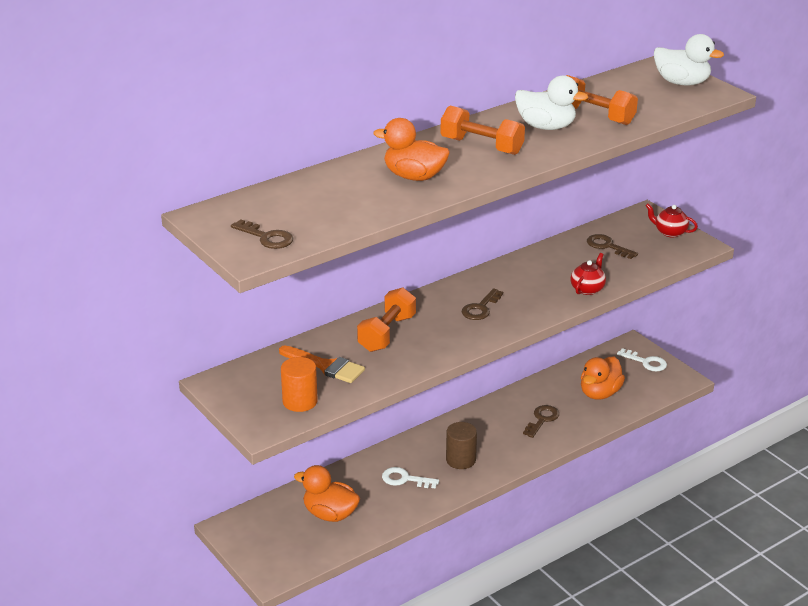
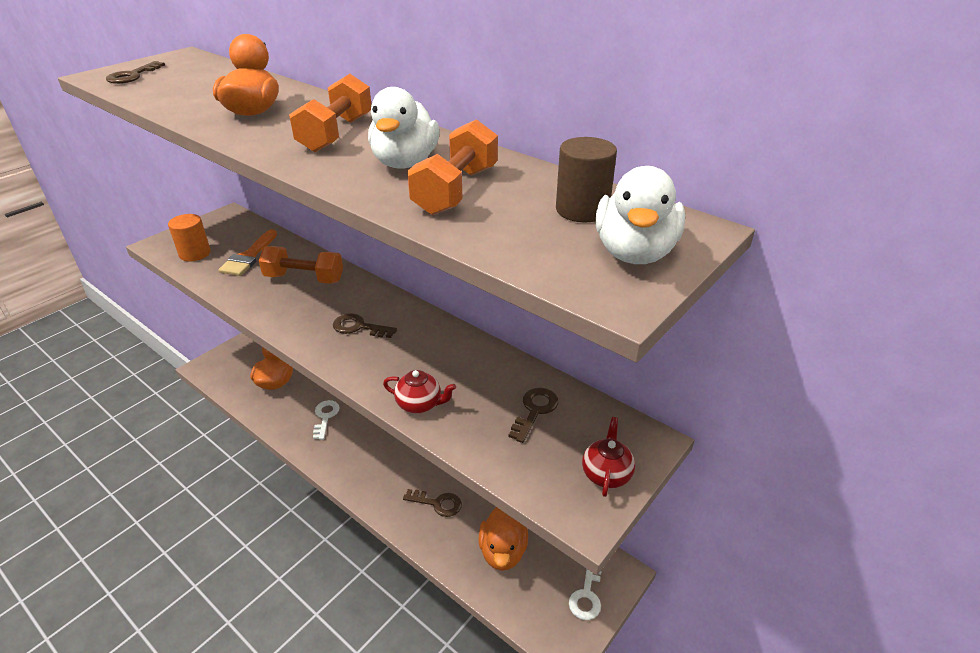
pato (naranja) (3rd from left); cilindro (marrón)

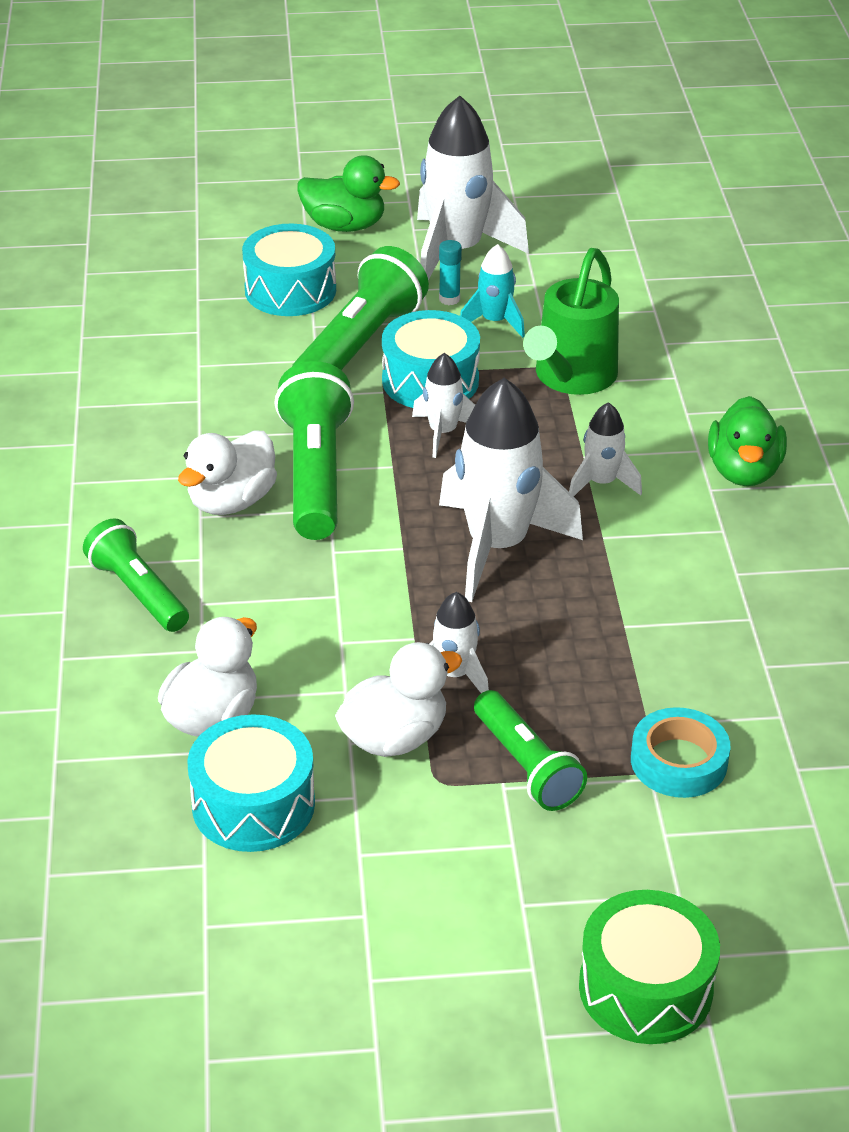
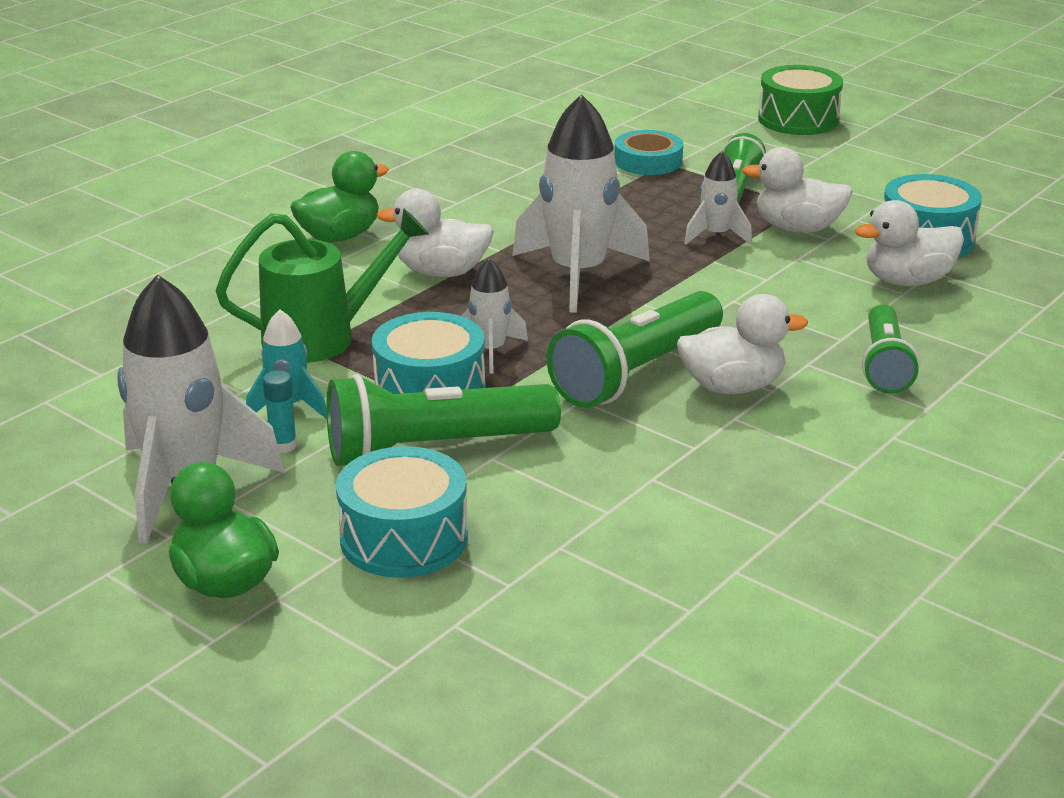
pato (blanco) (1st from left)

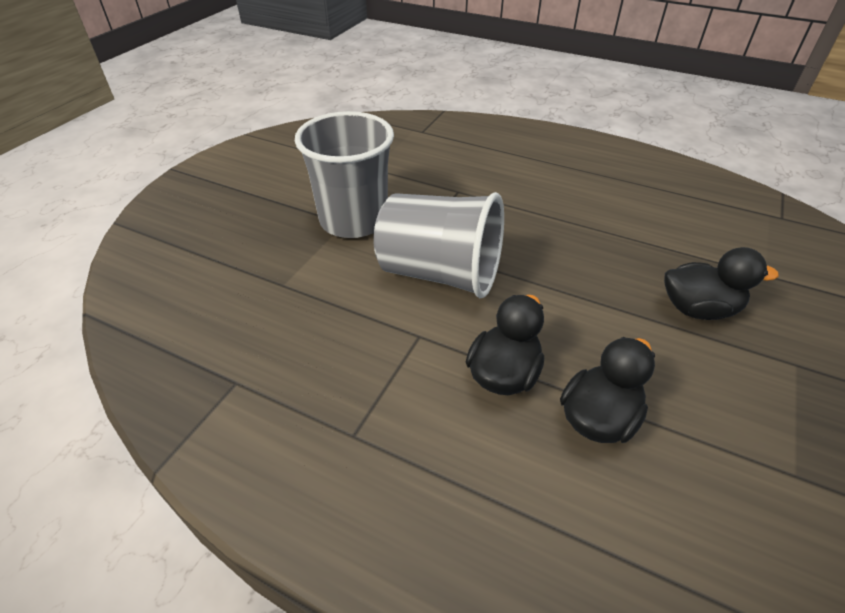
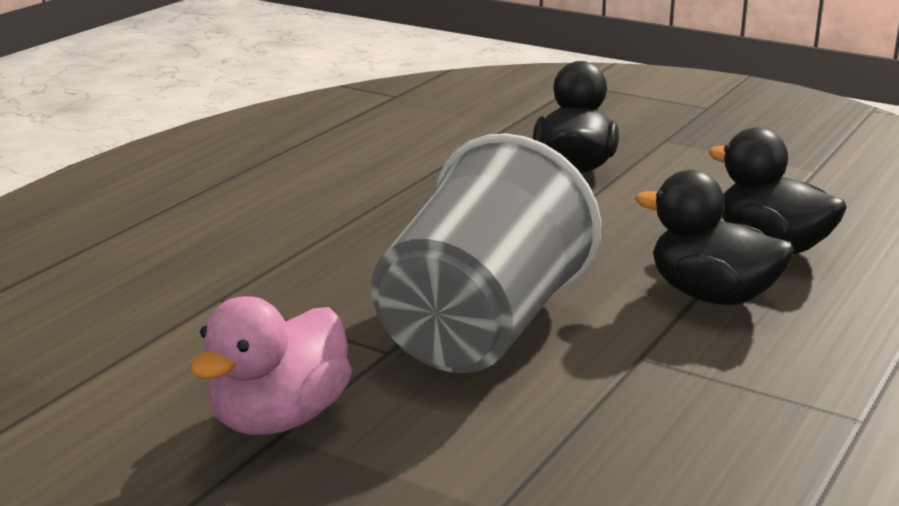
pato (rosa)

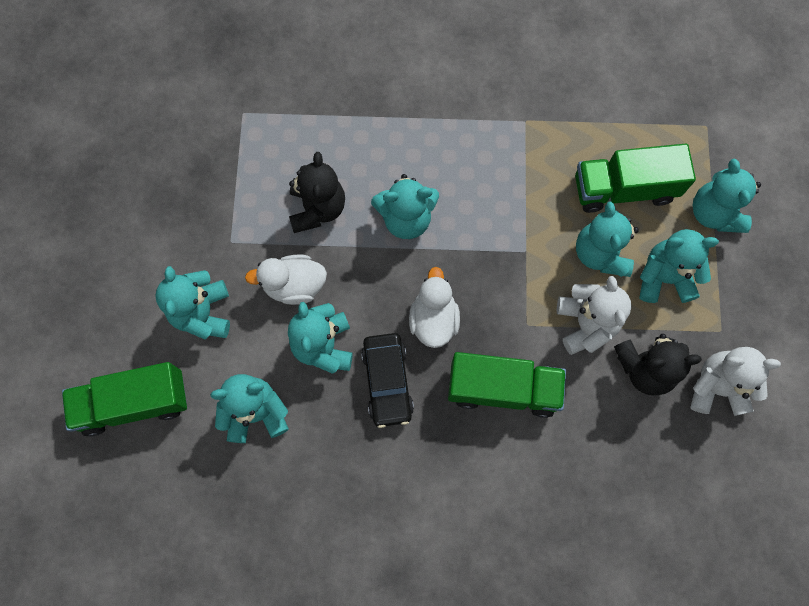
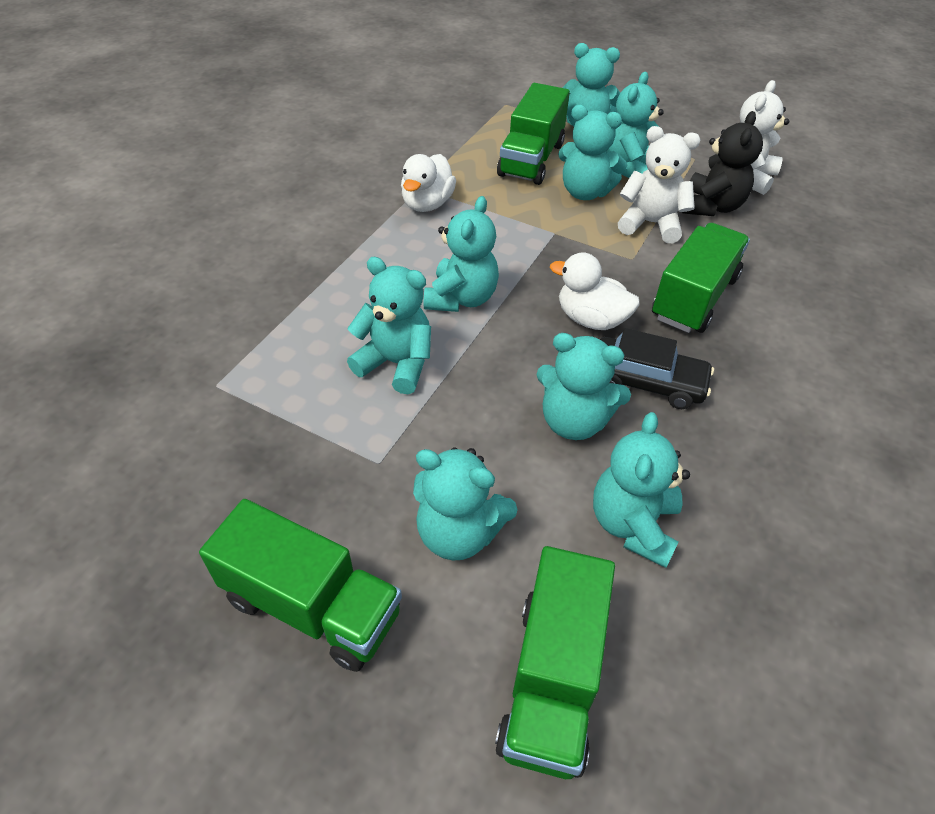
camión (verde) (1st from left); osito (turquesa) (1st from left); pato (blanco) (1st from left)

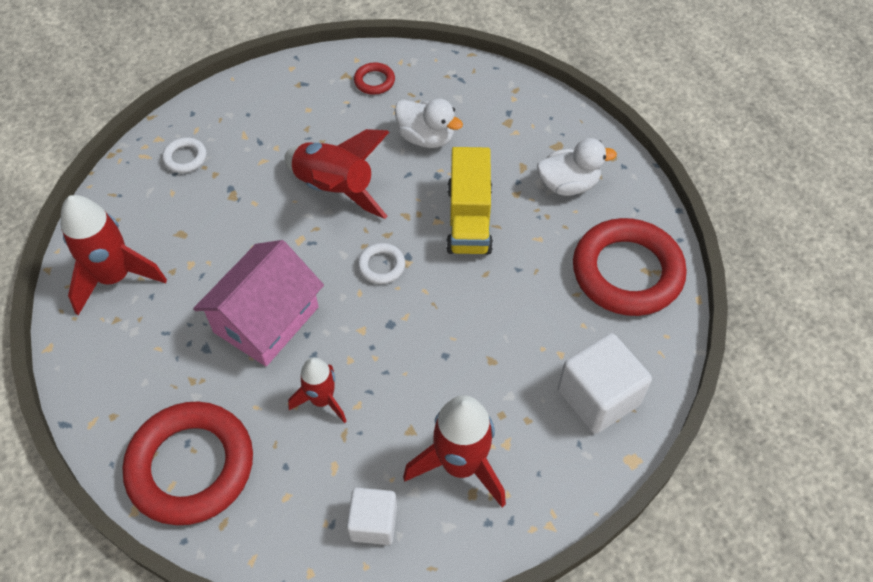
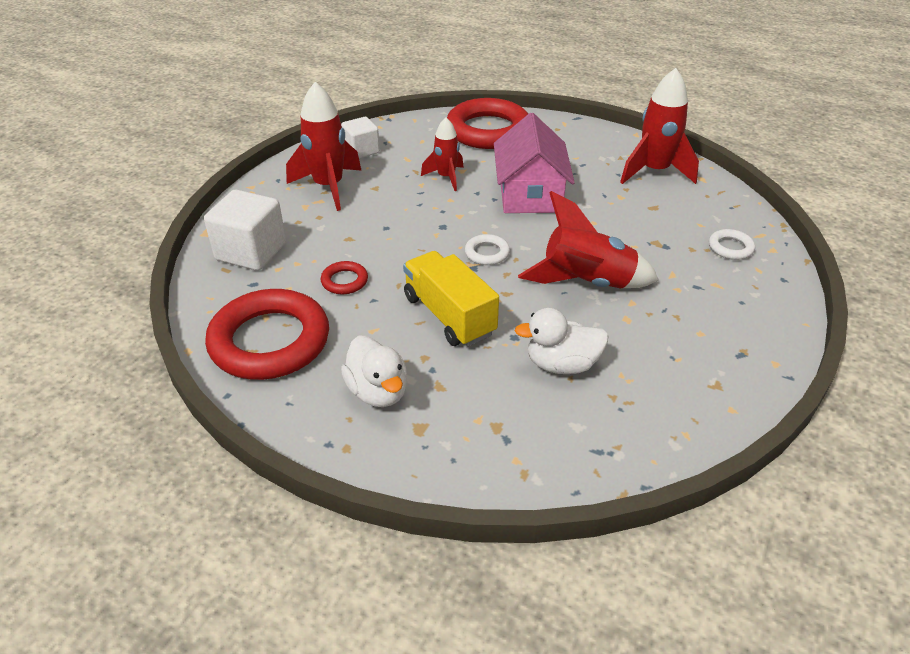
anillo (rojo) (2nd from left); pato (blanco) (1st from left)

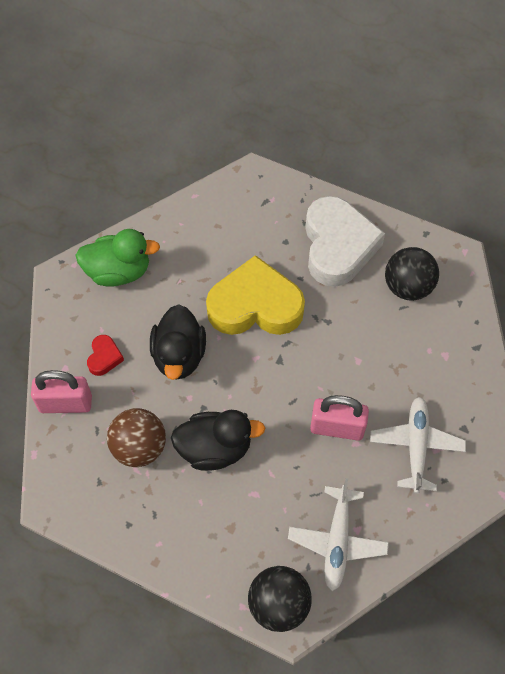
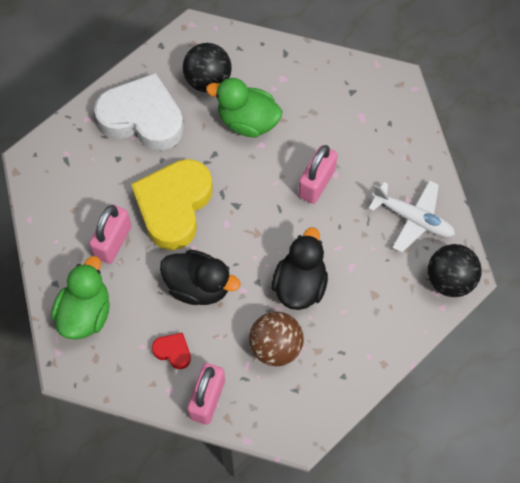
candado (rosa) (1st from left); pato (verde) (2nd from left); avión (blanco) (2nd from left in the first image)

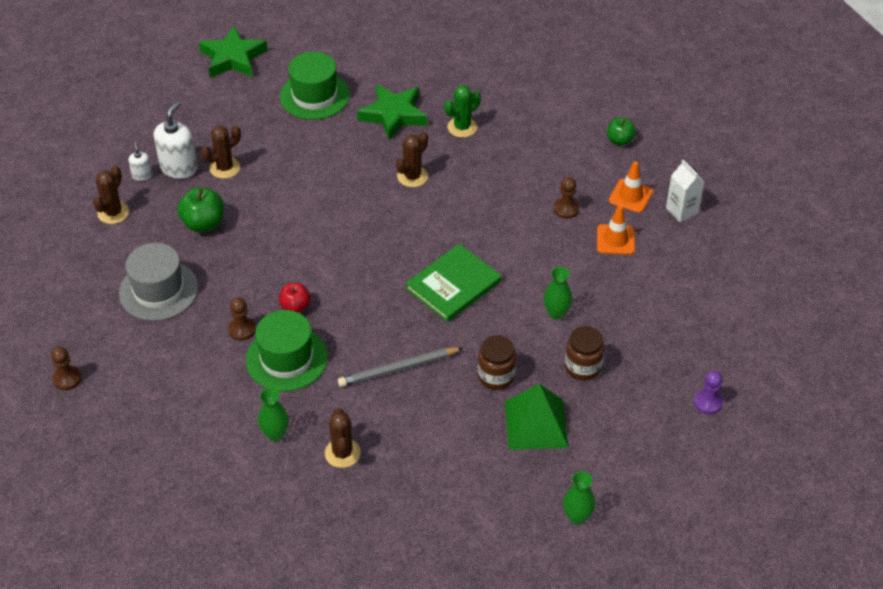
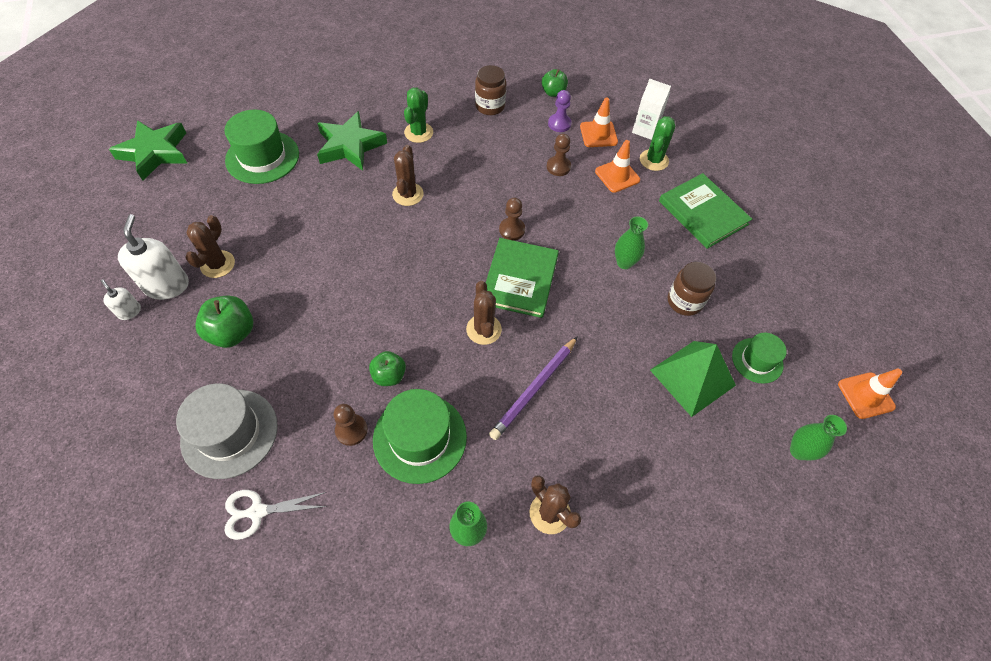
tijeras (blanco); manzana (verde) (2nd from left); cactus (marrón) (3rd from left); tarro (marrón) (1st from left); lápiz (morado); peón (marrón) (2nd from left); peón (morado); cactus (verde) (2nd from left); libro (verde) (2nd from left); sombrero (verde) (3rd from left); cono de tráfico (naranja) (3rd from left)

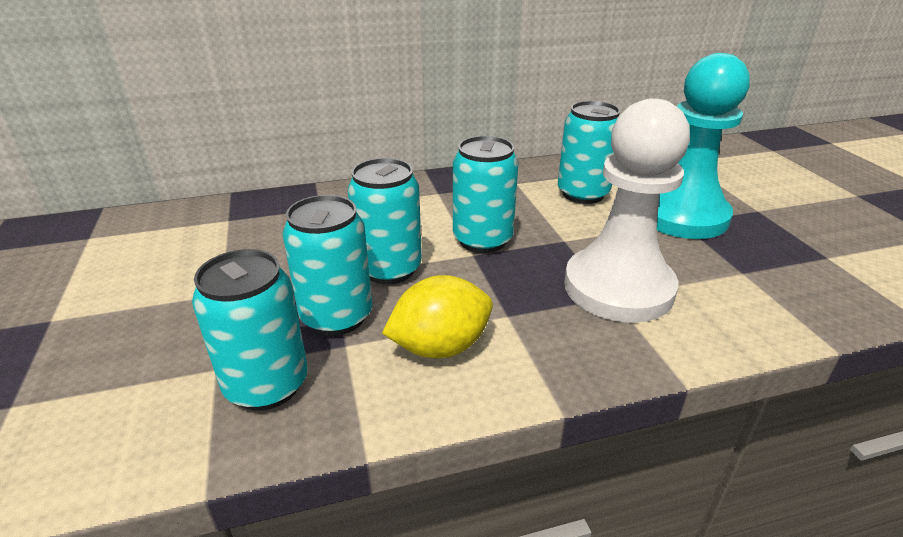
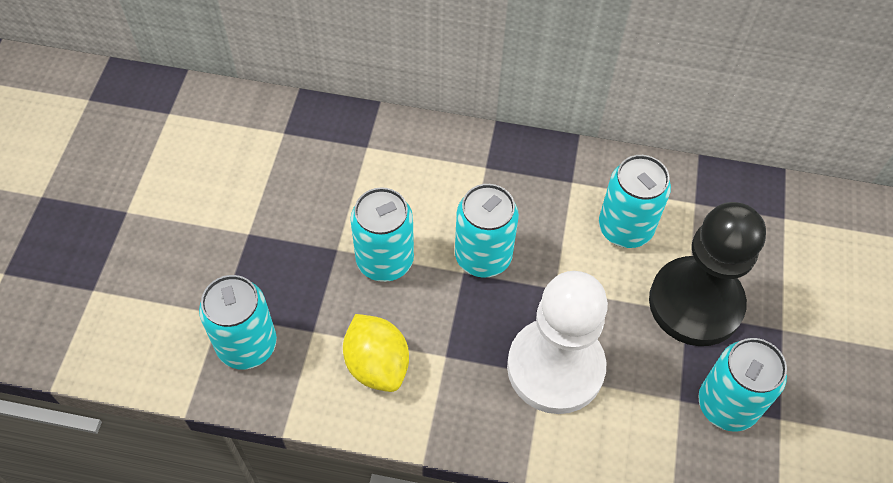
limón (amarillo); peón (negro); lata (turquesa) (5th from left)

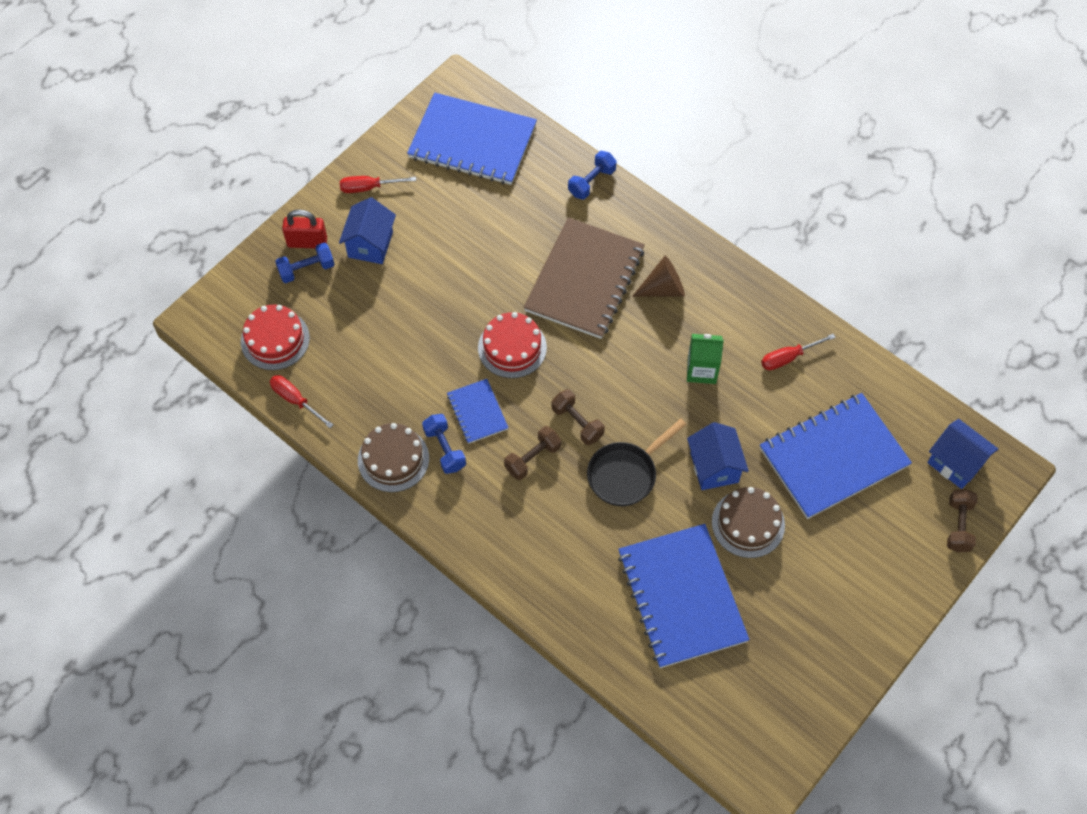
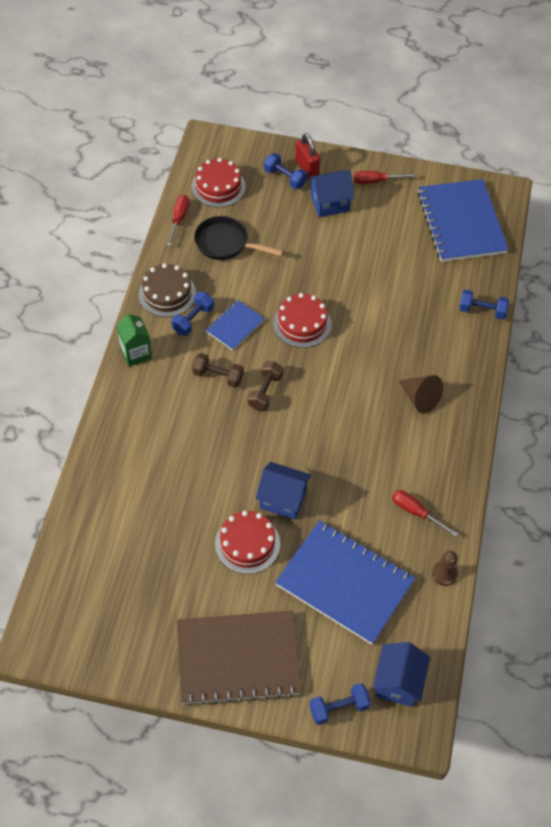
cartón de leche (verde); cuaderno (marrón); sartén (negro); tarta (rojo) (2nd from left); casa (azul) (1st from left); mancuerna (azul) (3rd from left); destornillador (rojo) (2nd from left); peón (marrón); cuaderno (azul) (3rd from left in the first image)

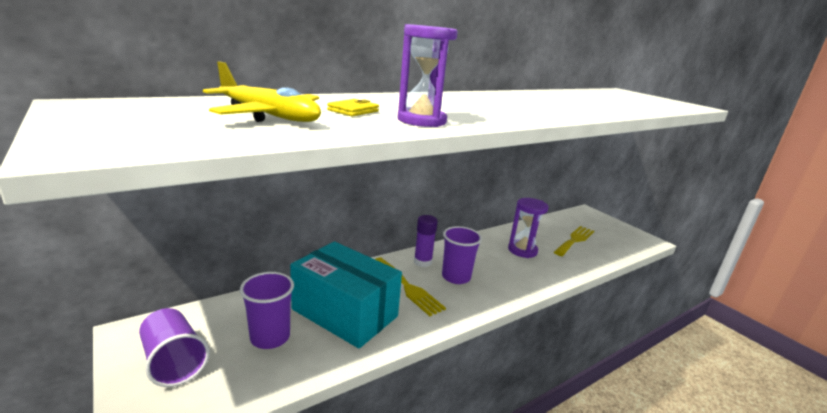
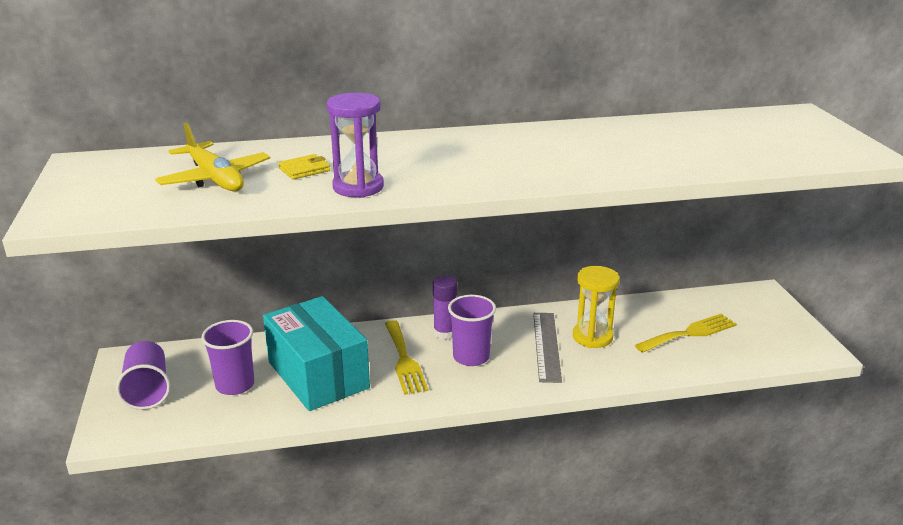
regla (gris); reloj de arena (amarillo)

